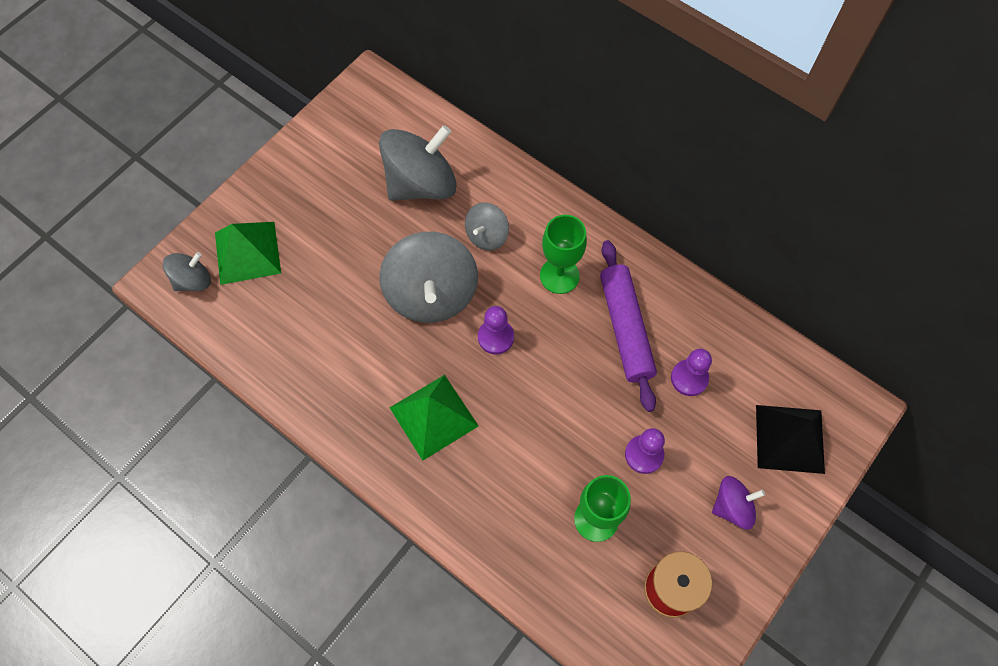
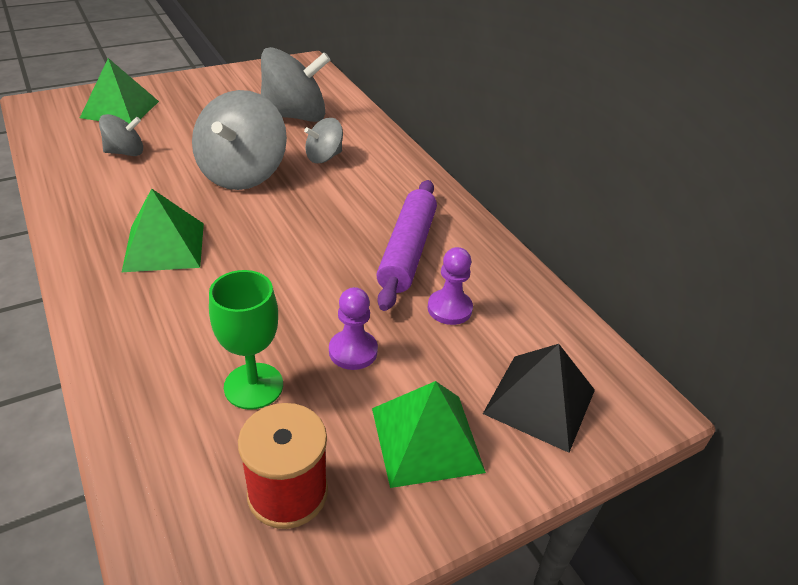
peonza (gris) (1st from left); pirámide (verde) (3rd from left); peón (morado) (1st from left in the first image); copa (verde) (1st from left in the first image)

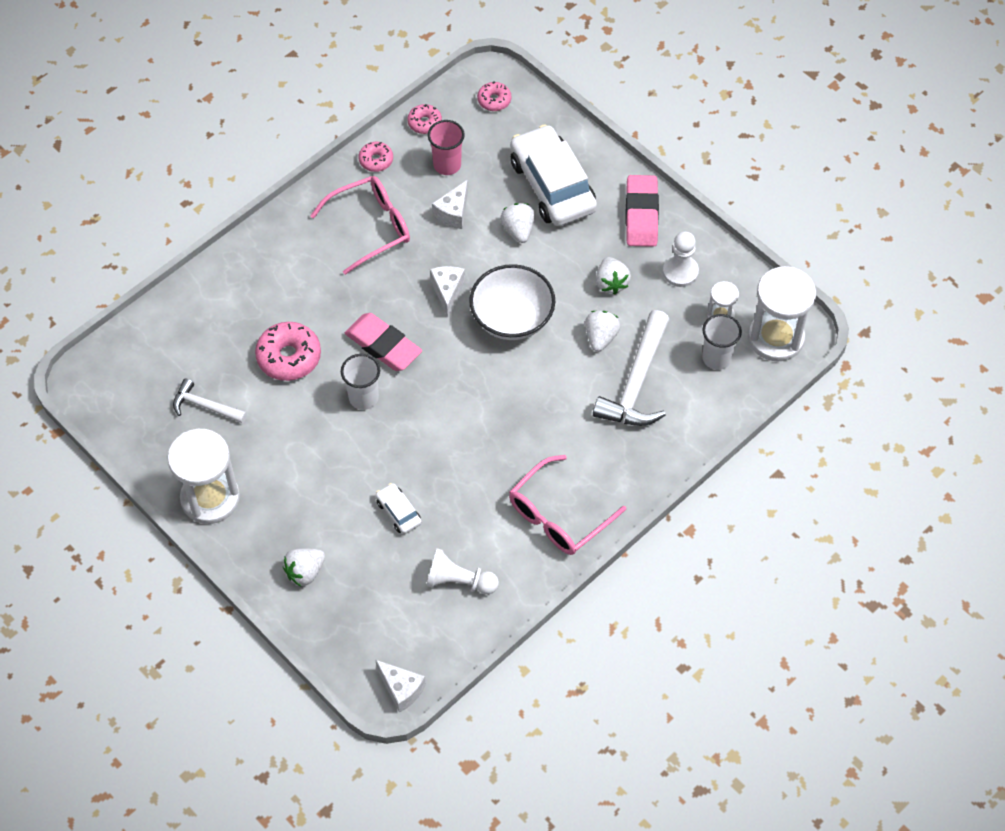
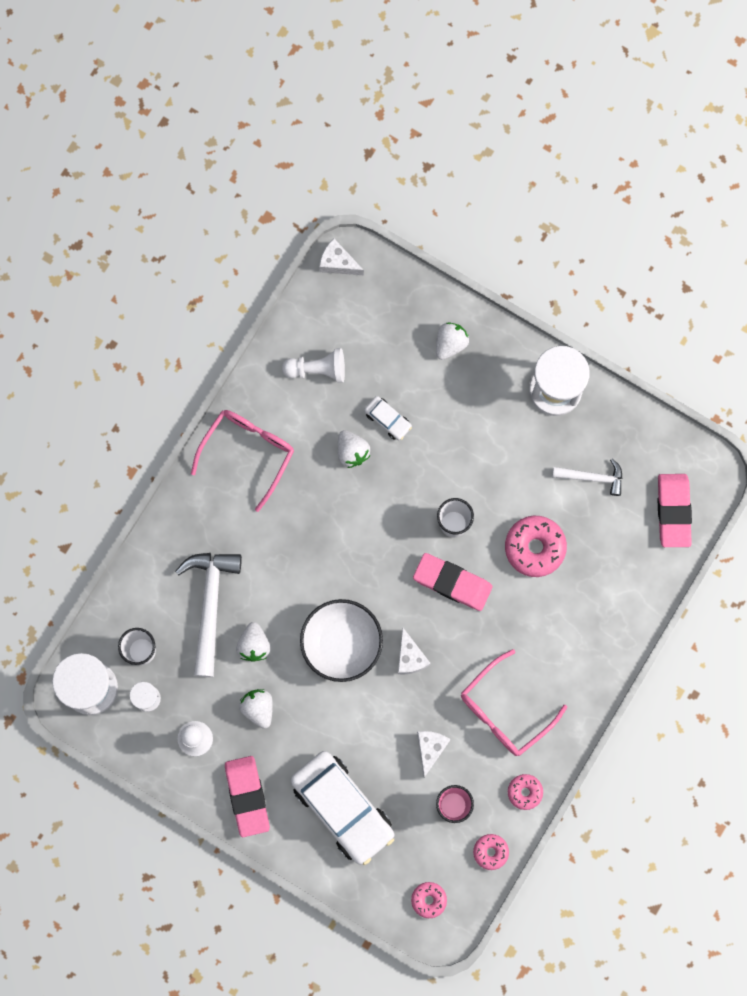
fresa (blanco) (3rd from left); goma de borrar (rosa) (3rd from left)

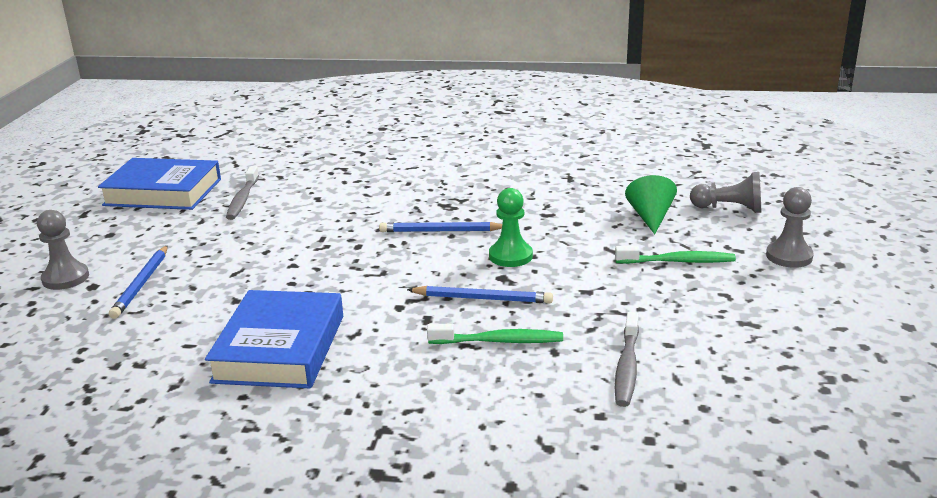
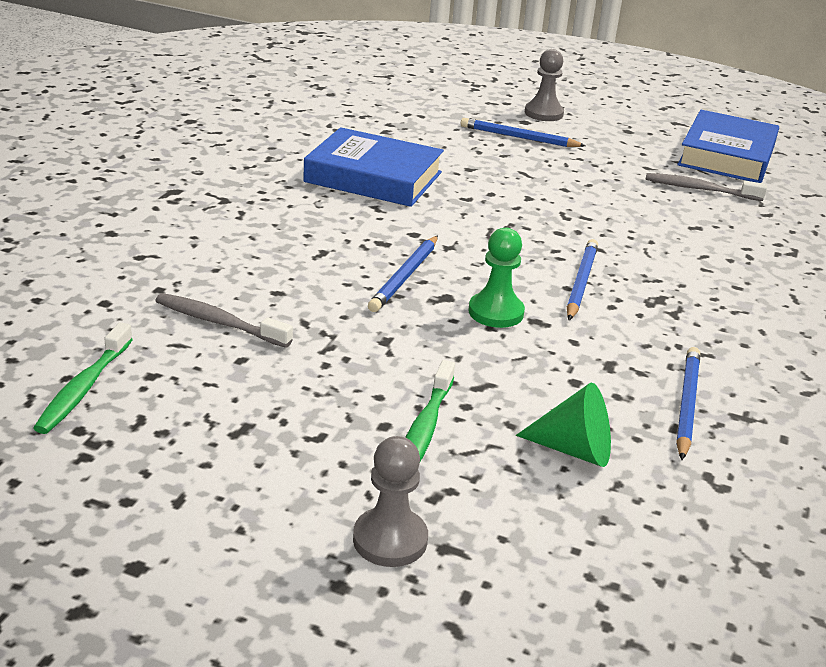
cepillo de dientes (verde) (1st from left); lápiz (azul) (4th from left); peón (gris) (2nd from left in the first image)

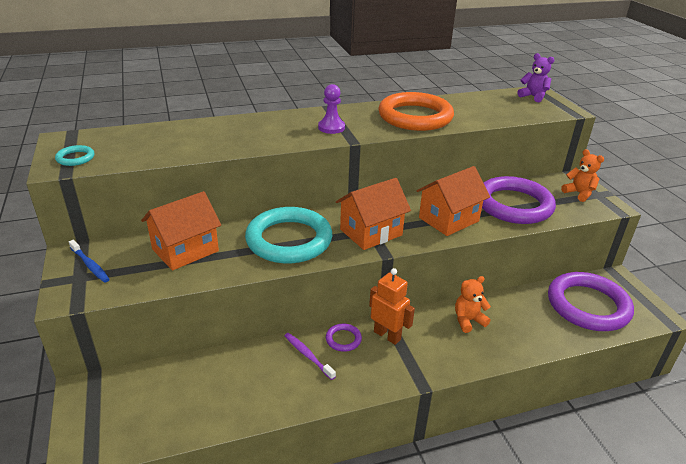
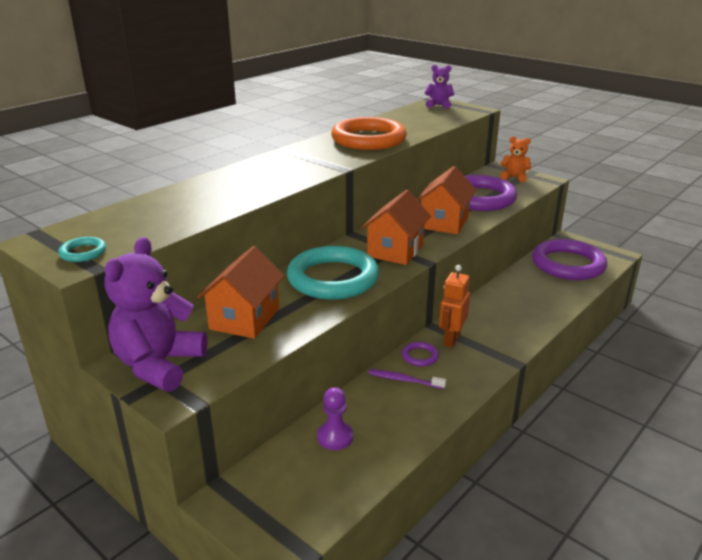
osito (morado) (1st from left); peón (morado); robot (naranja); osito (naranja) (1st from left in the first image)

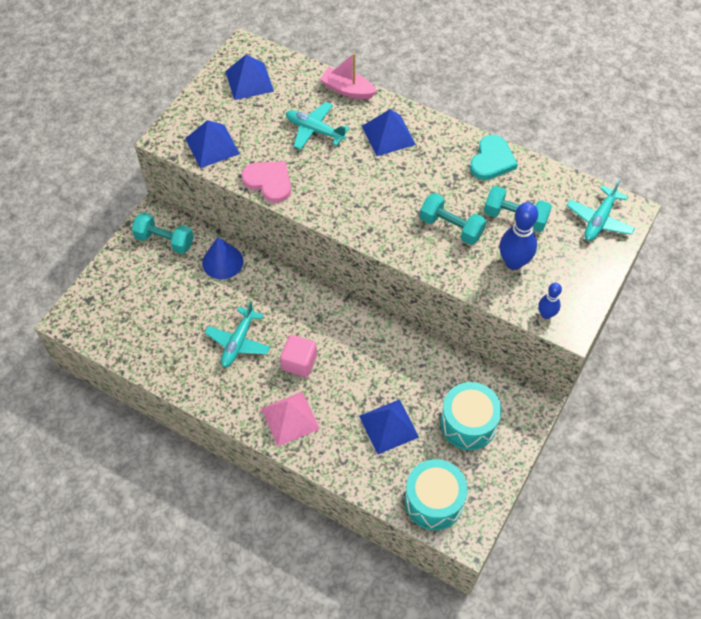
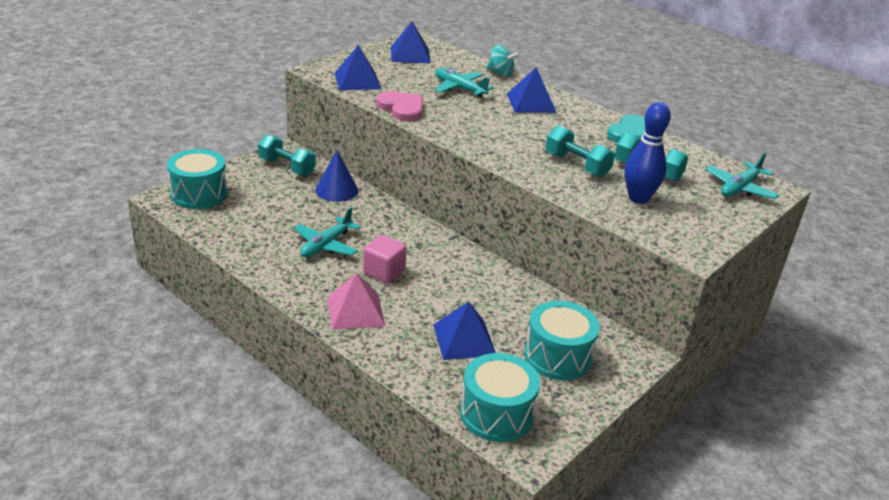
tambor (turquesa) (1st from left); peonza (turquesa); bolo (azul) (2nd from left in the first image)

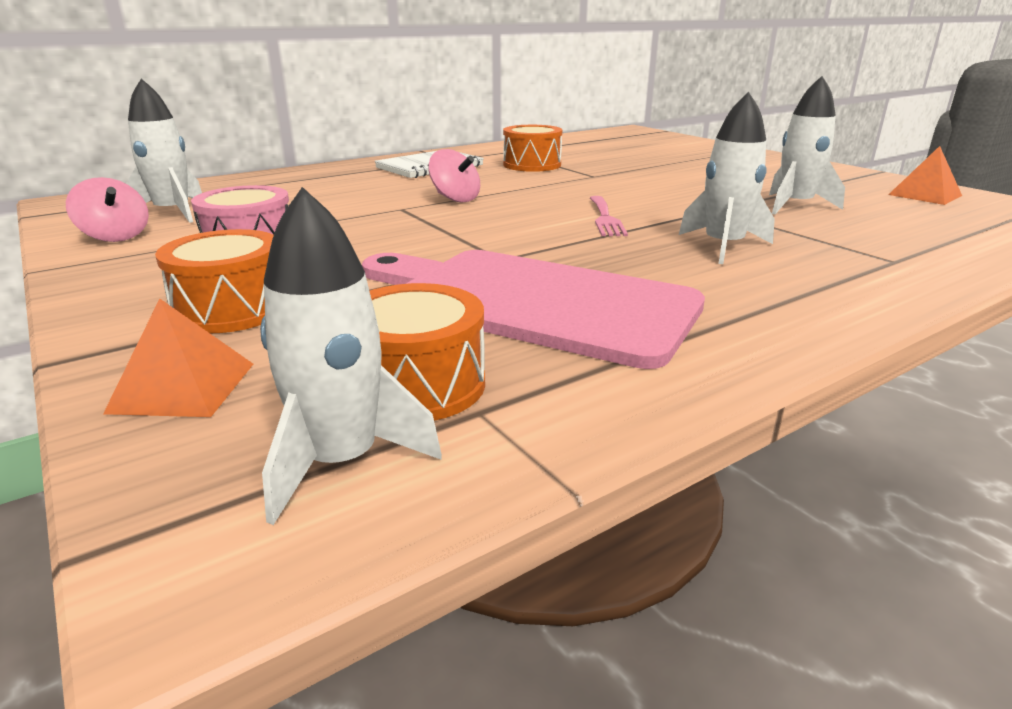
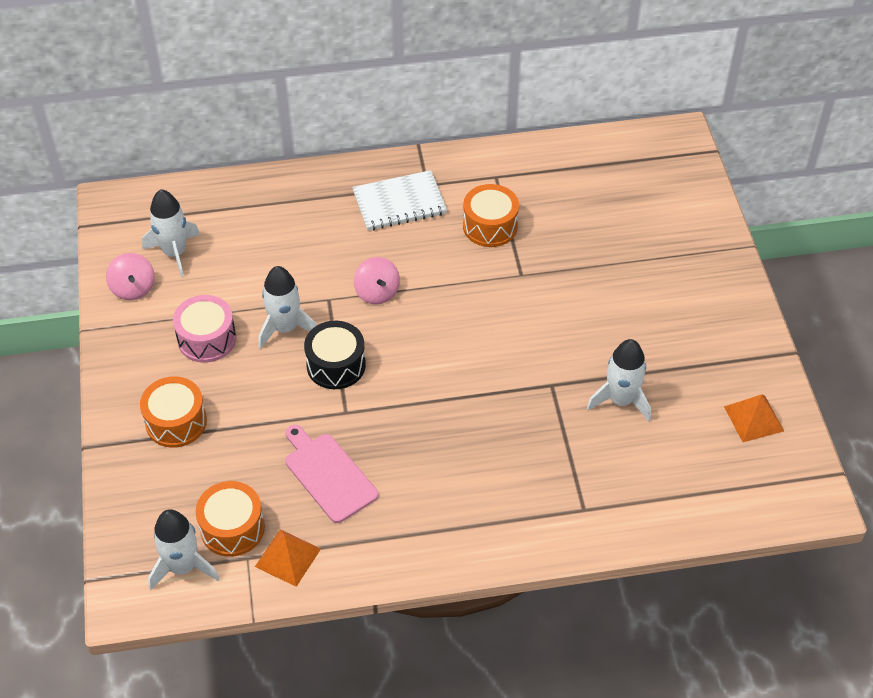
pirámide (naranja) (1st from left); cohete (blanco) (3rd from left); tabla de cortar (rosa); tambor (negro); tenedor (rosa)

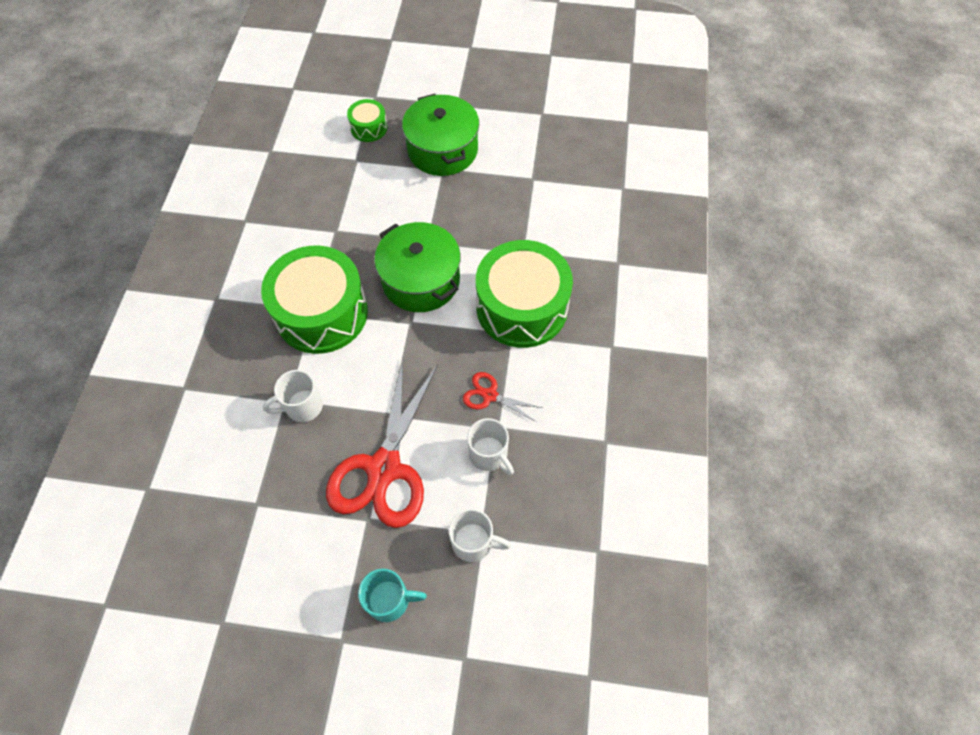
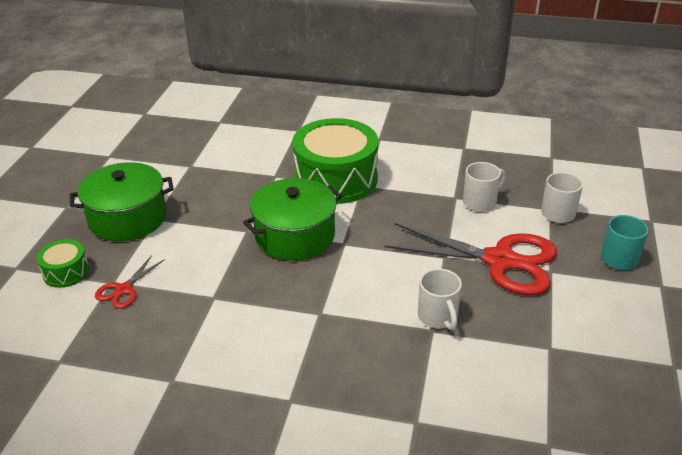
tijeras (rojo) (1st from left); tambor (verde) (1st from left in the first image)

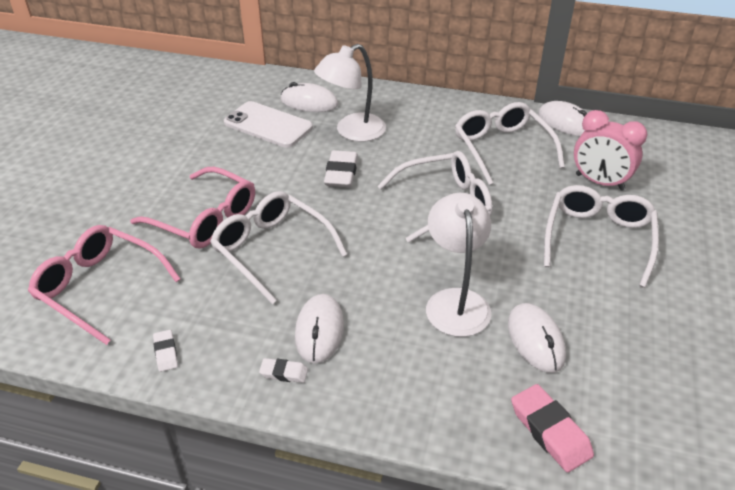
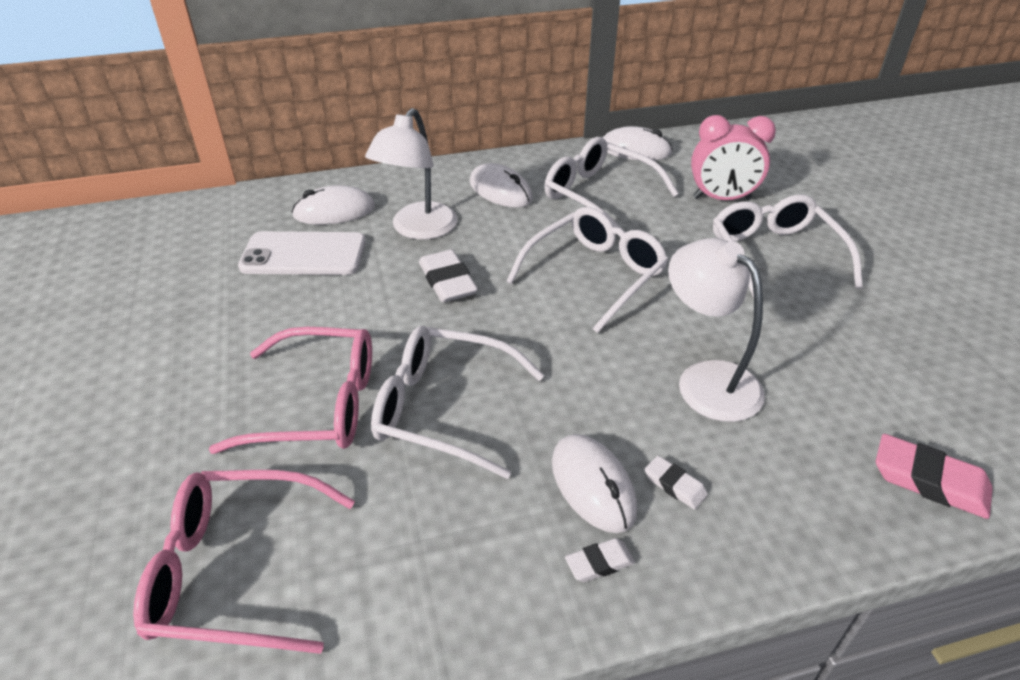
ratón (blanco) (2nd from left); goma de borrar (blanco) (3rd from left)

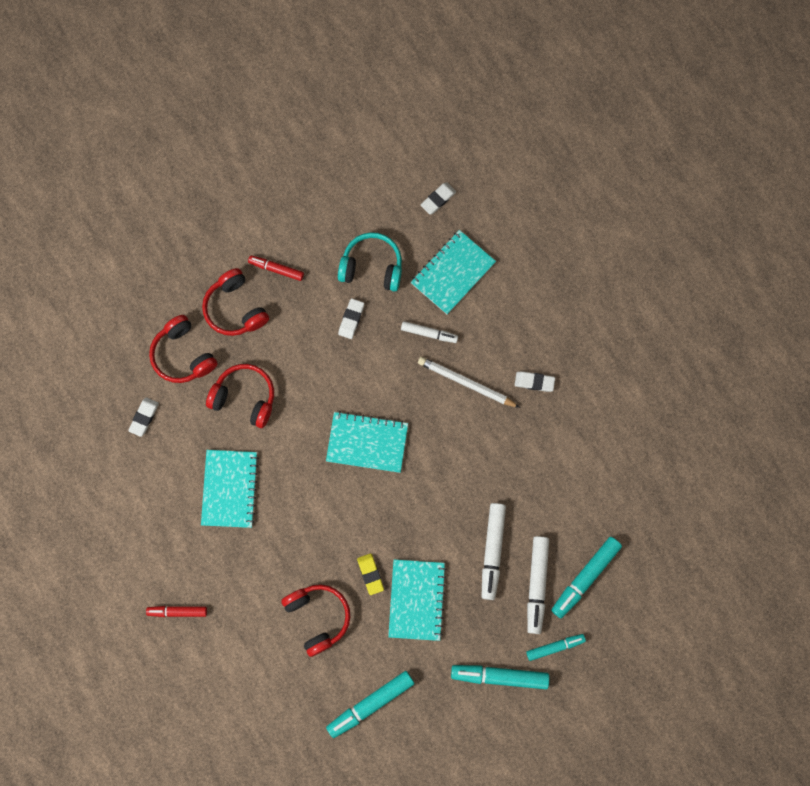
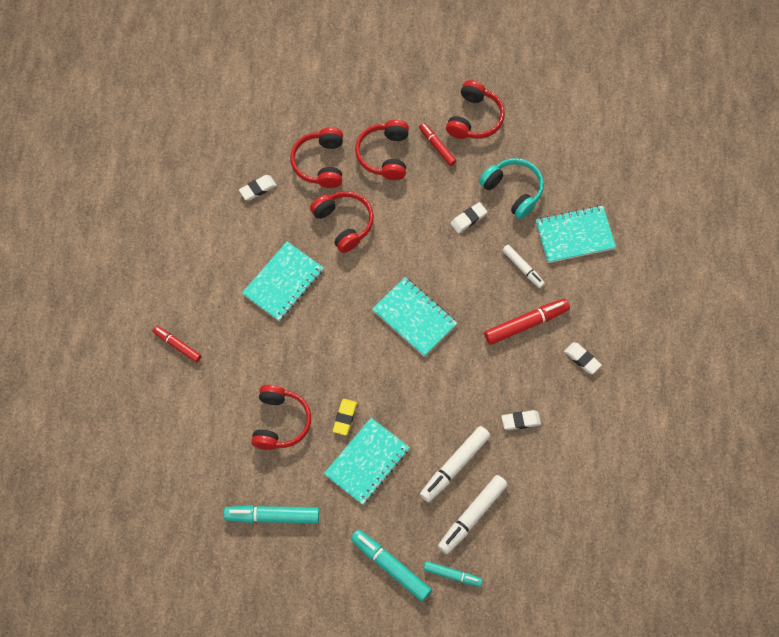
auriculares (rojo) (5th from left); rotulador (rojo) (3rd from left); goma de borrar (blanco) (3rd from left); rotulador (turquesa) (4th from left in the first image)

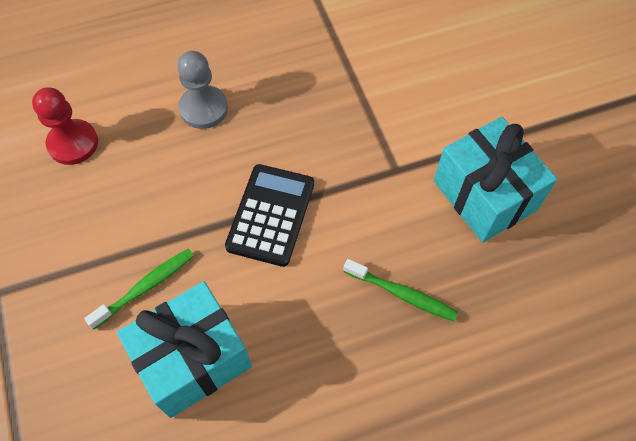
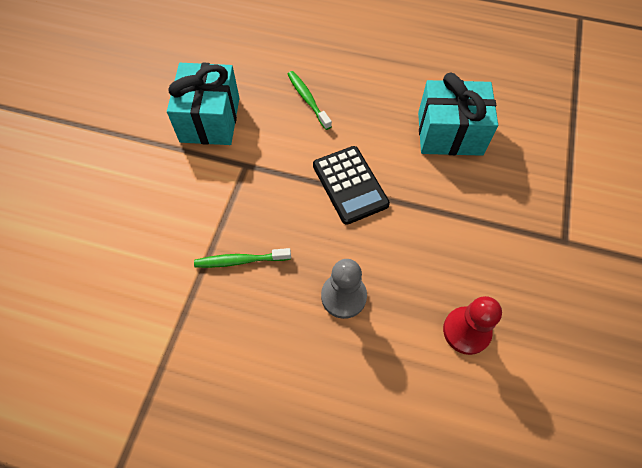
cepillo de dientes (verde) (1st from left); calculadora (negro)

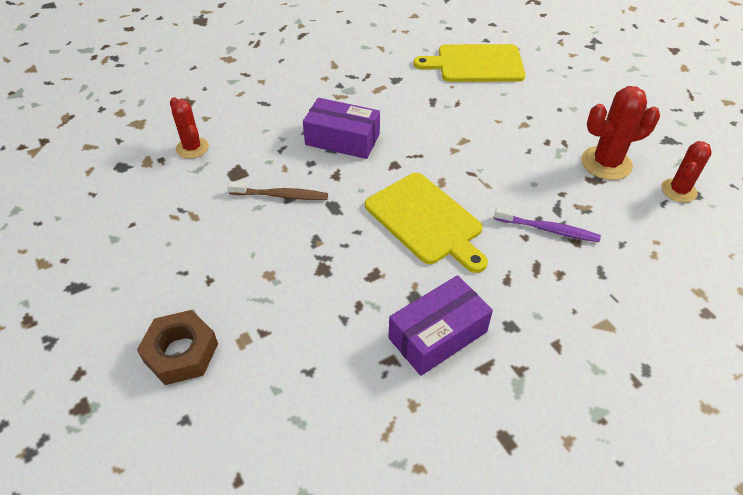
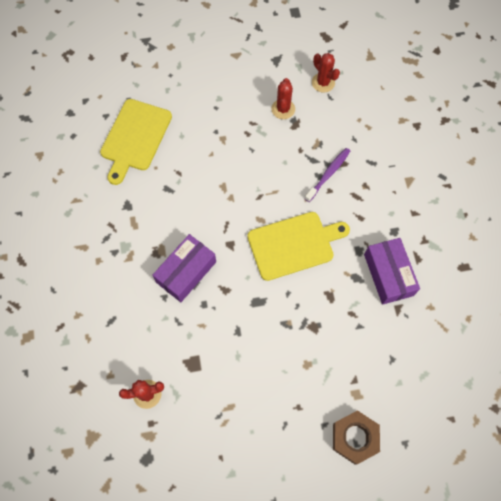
cactus (rojo) (2nd from left); cepillo de dientes (marrón)

